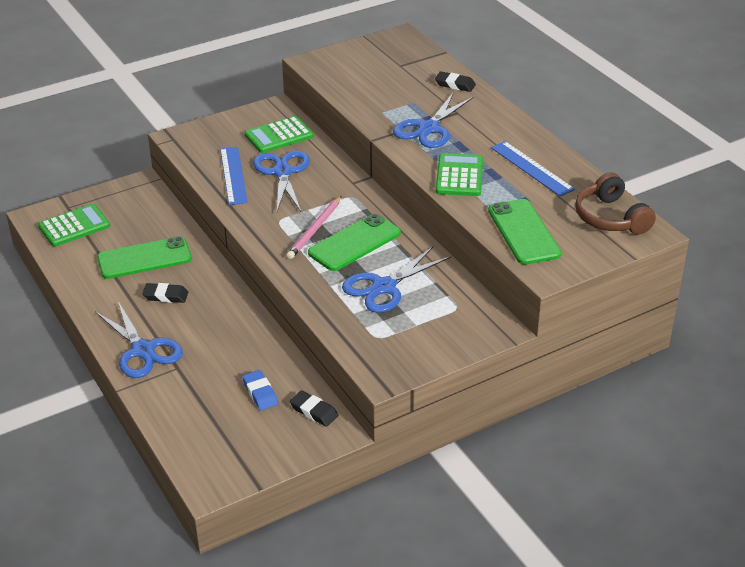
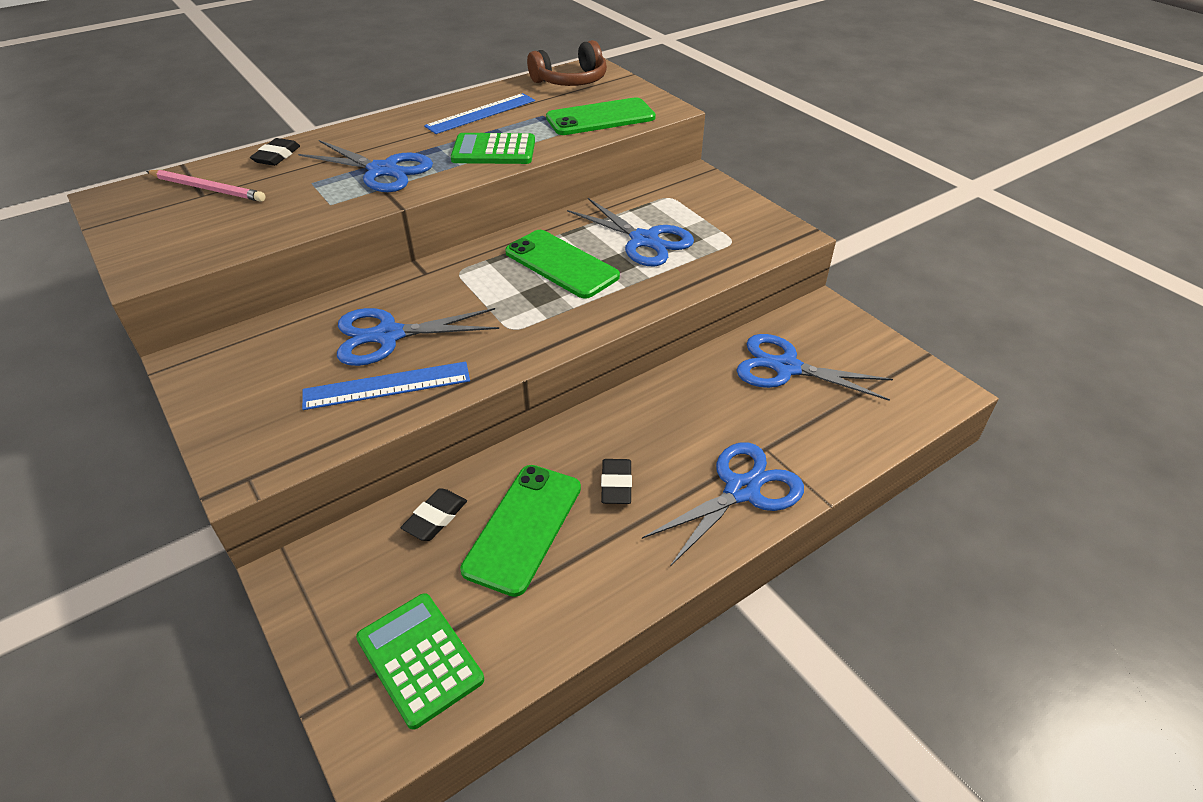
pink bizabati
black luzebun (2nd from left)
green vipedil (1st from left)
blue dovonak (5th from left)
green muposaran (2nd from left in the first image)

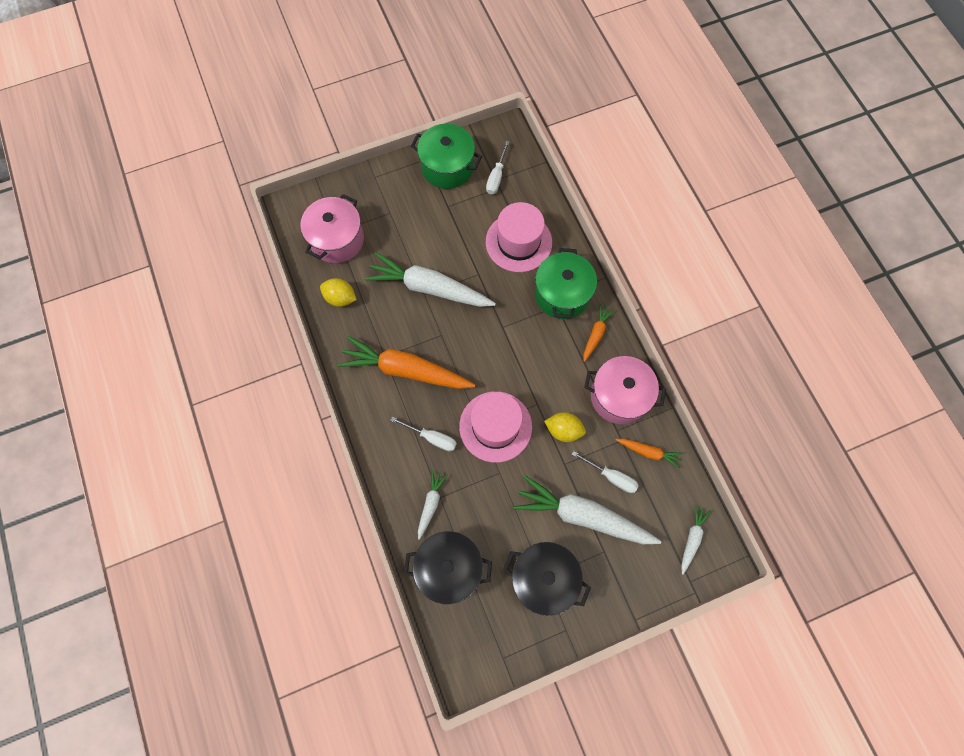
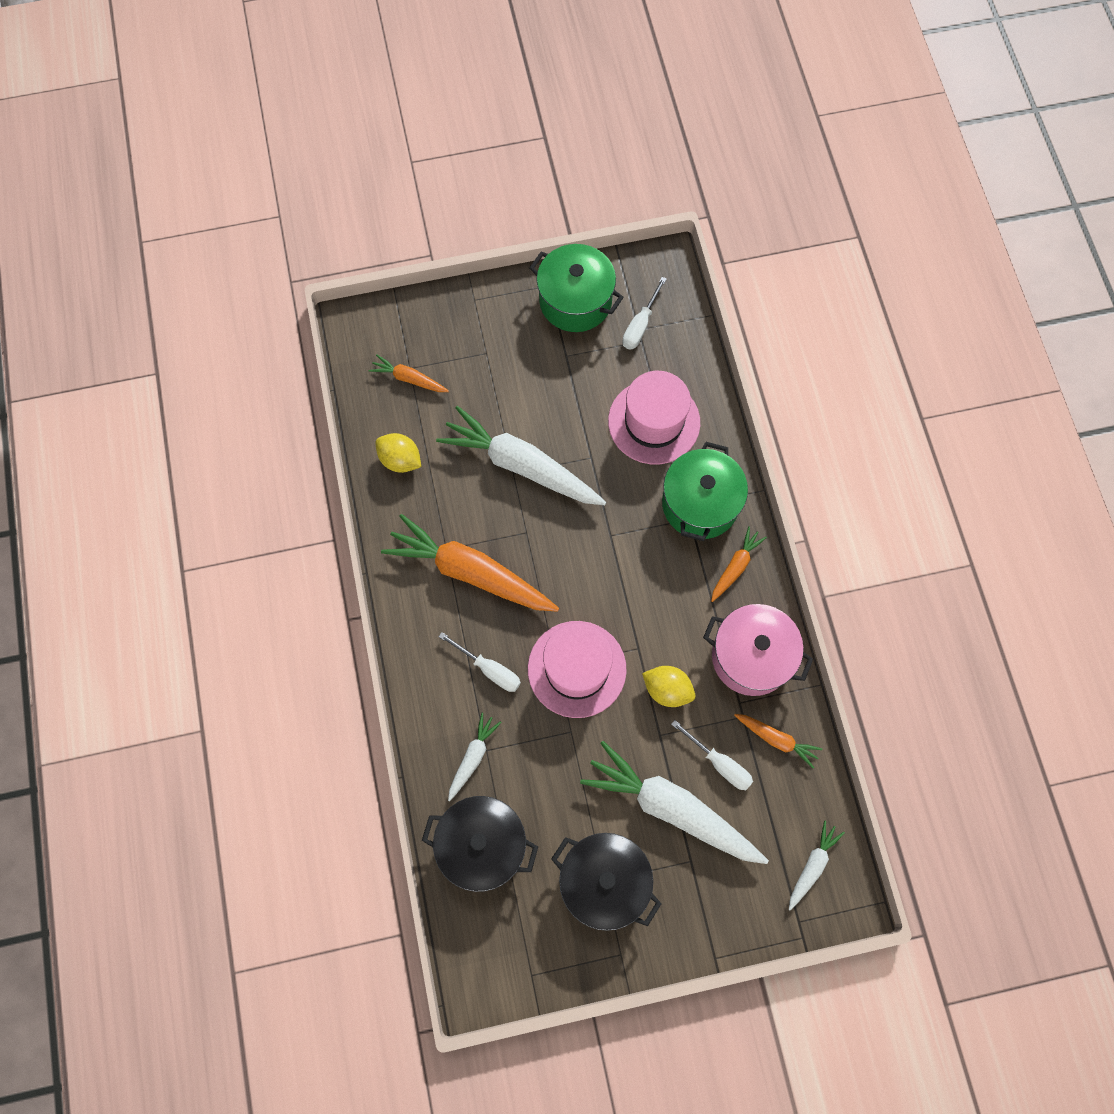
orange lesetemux (1st from left)

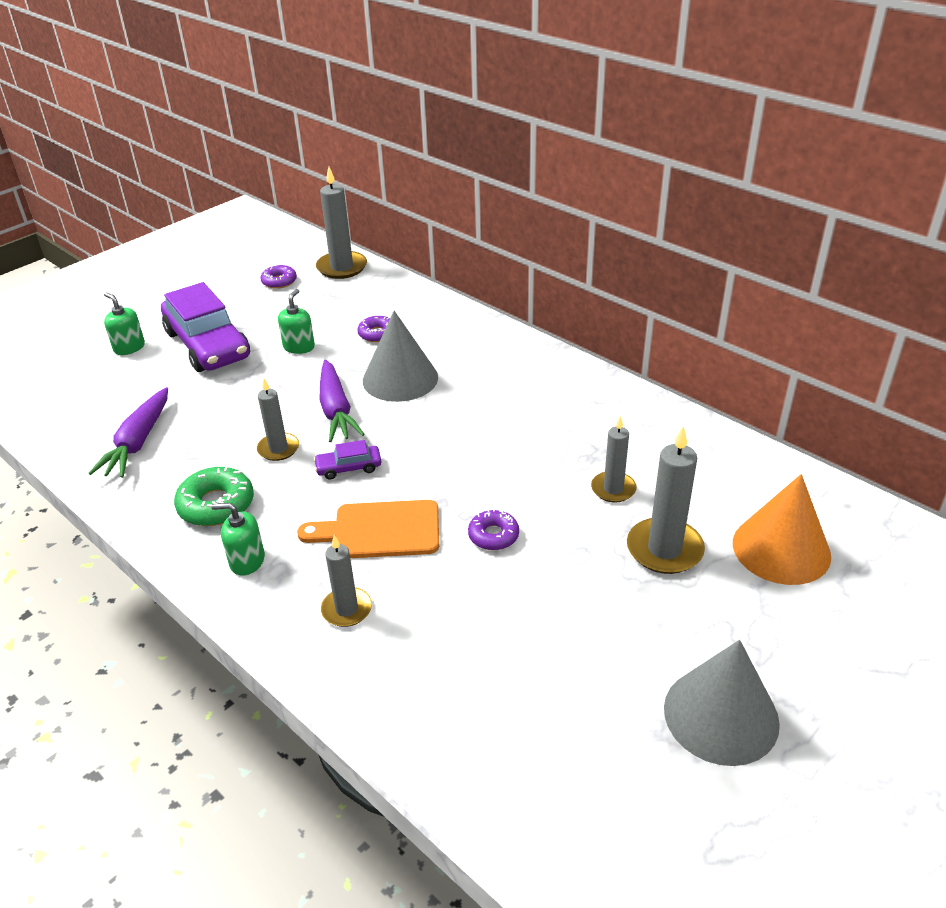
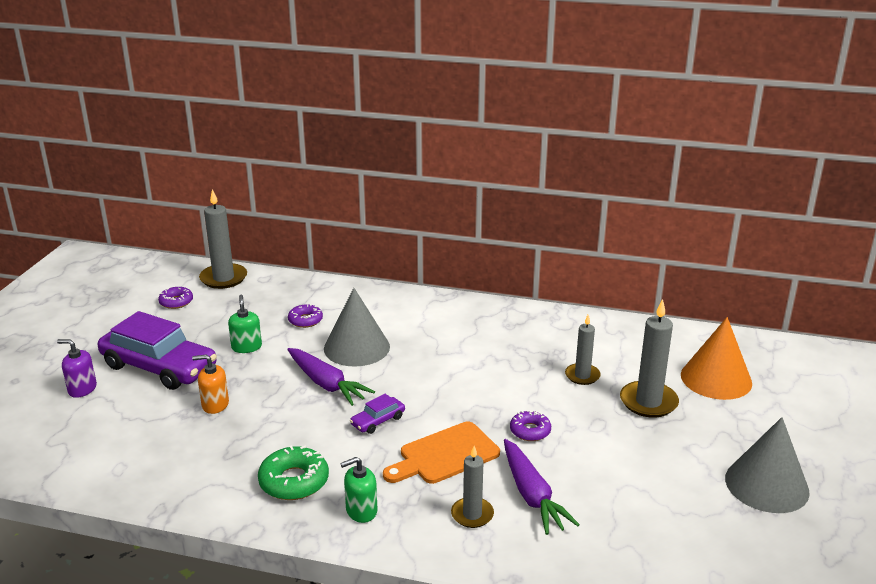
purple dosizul
orange dosizul
purple lesetemux (2nd from left)
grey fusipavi (1st from left in the first image)

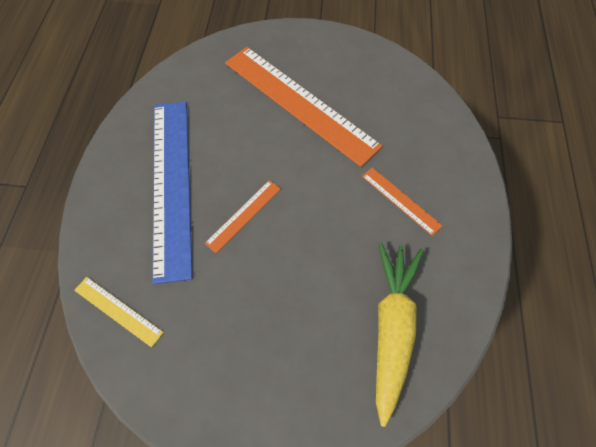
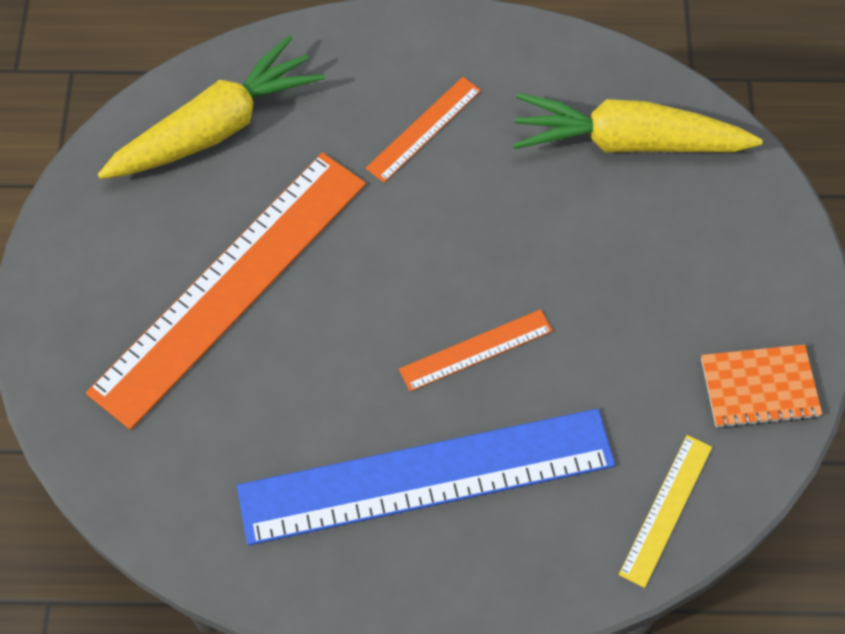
yellow lesetemux (1st from left)
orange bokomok (3rd from left)
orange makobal

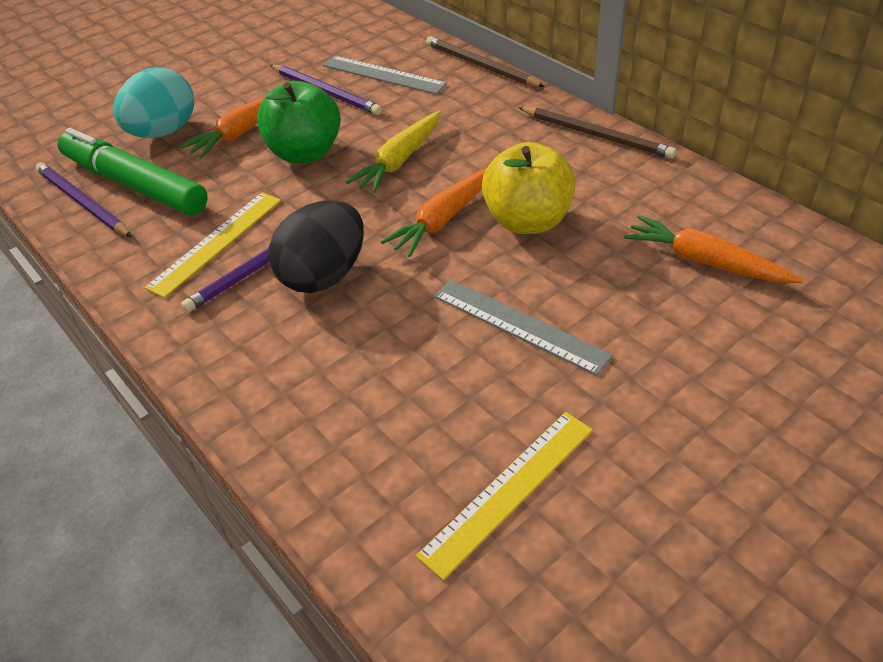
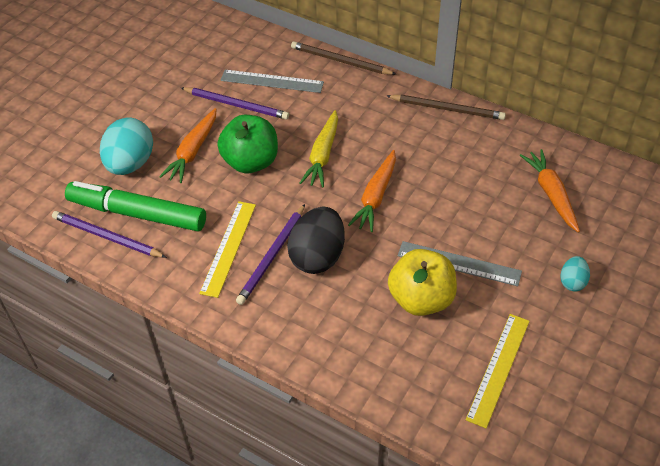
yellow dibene
orange lesetemux (3rd from left)
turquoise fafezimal (2nd from left)

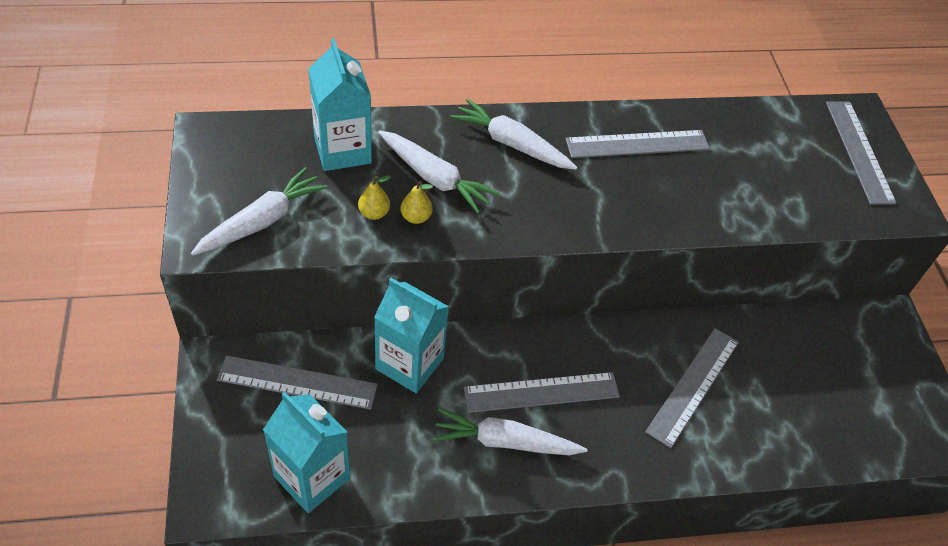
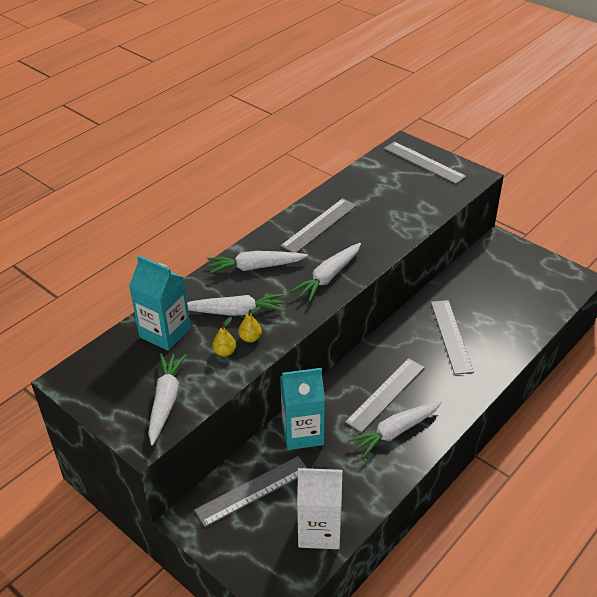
white lesetemux (4th from left)
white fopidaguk

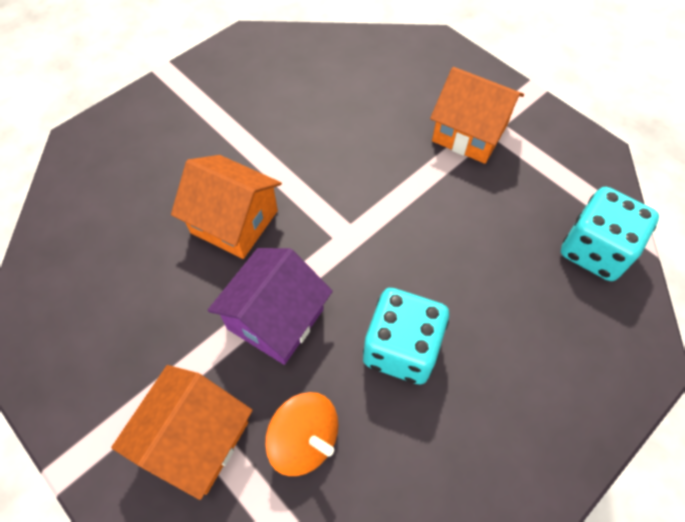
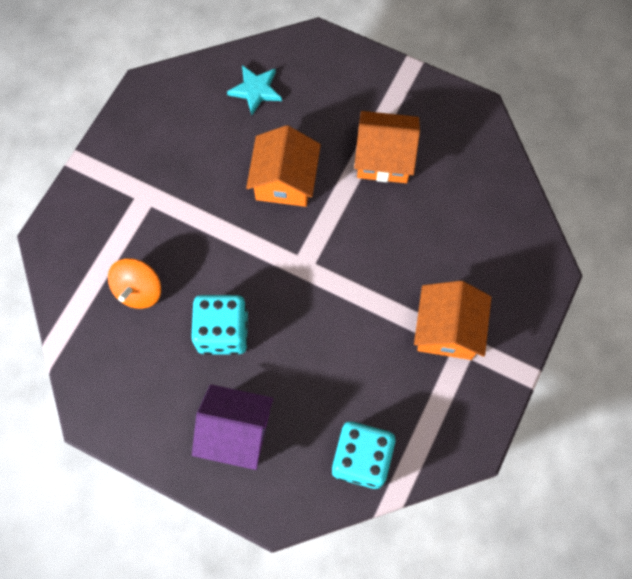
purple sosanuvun
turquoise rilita
orange sosanuvun (2nd from left)

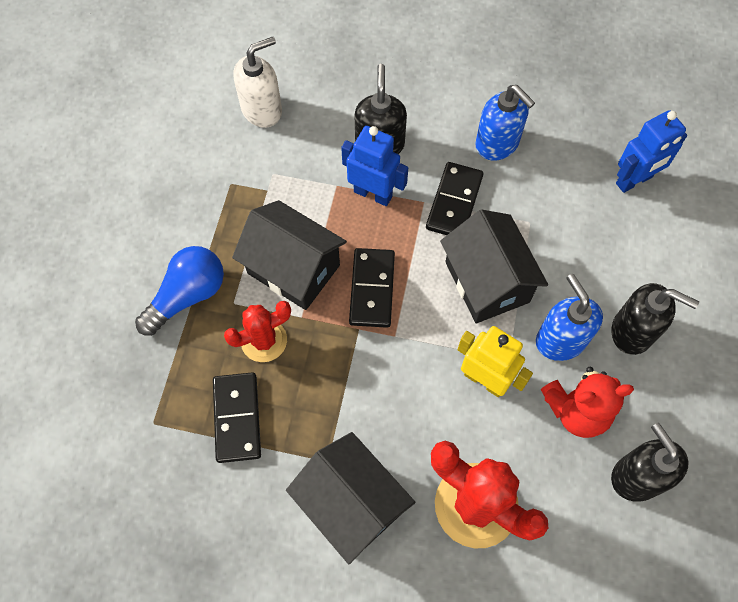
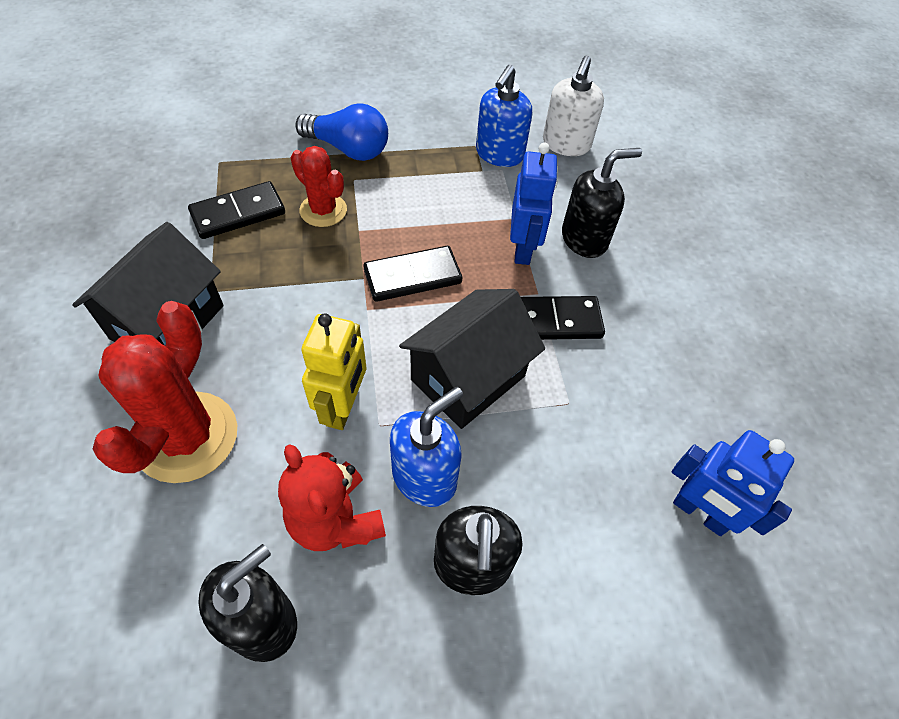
blue dosizul (2nd from left)
white dosizul
black sosanuvun (1st from left in the first image)

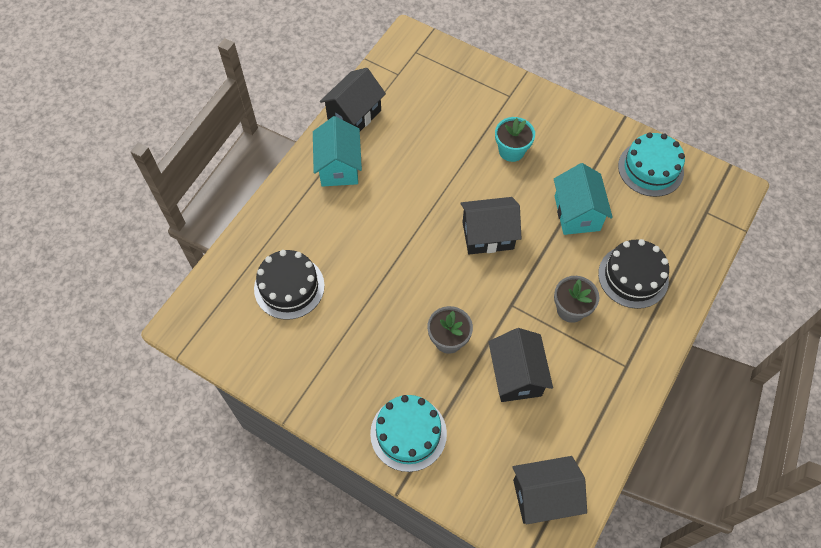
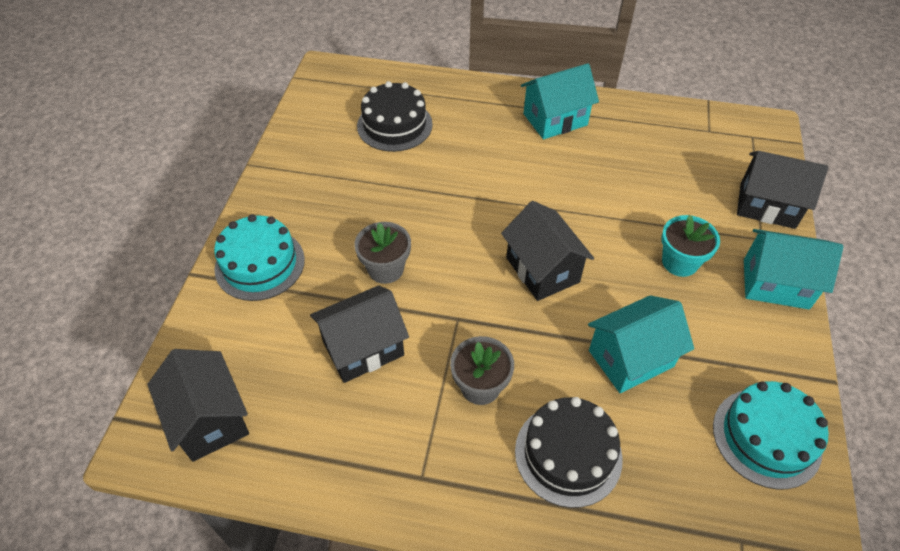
black sosanuvun (4th from left)
turquoise sosanuvun (3rd from left)

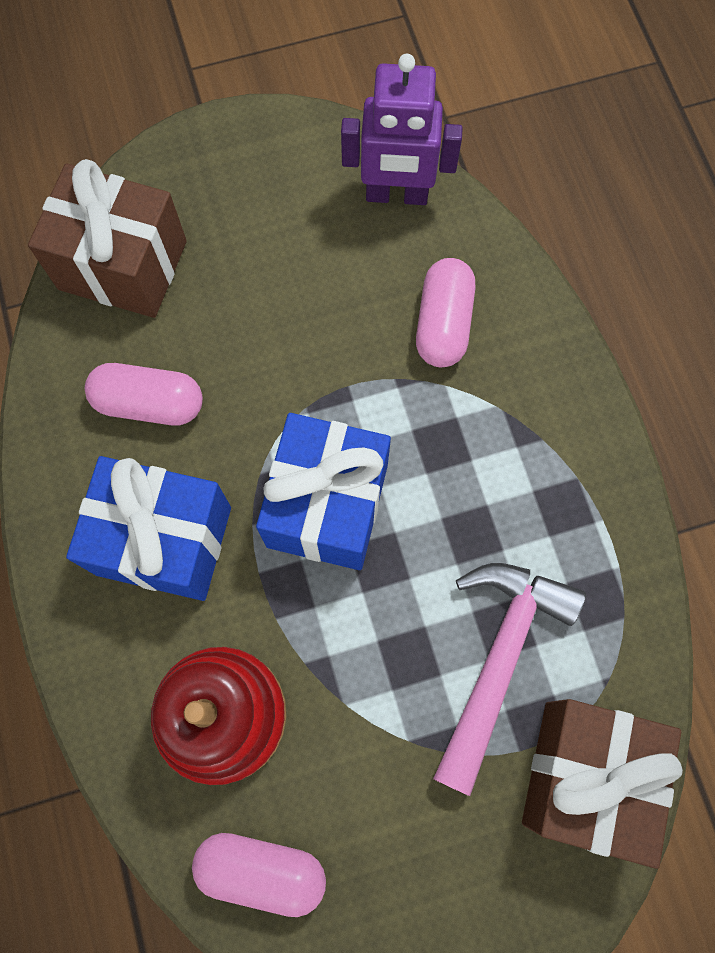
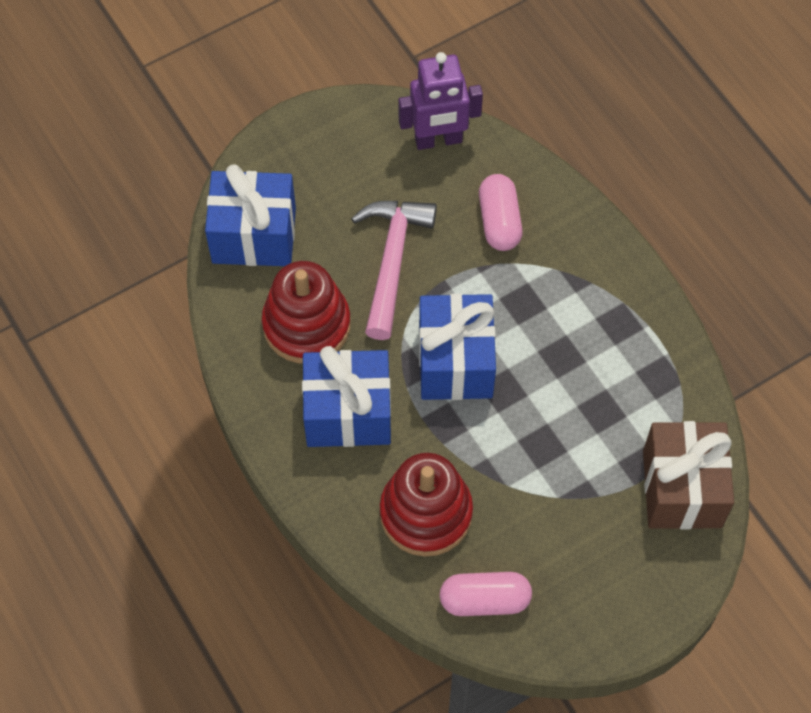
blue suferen (1st from left)
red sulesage (1st from left)
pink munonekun

